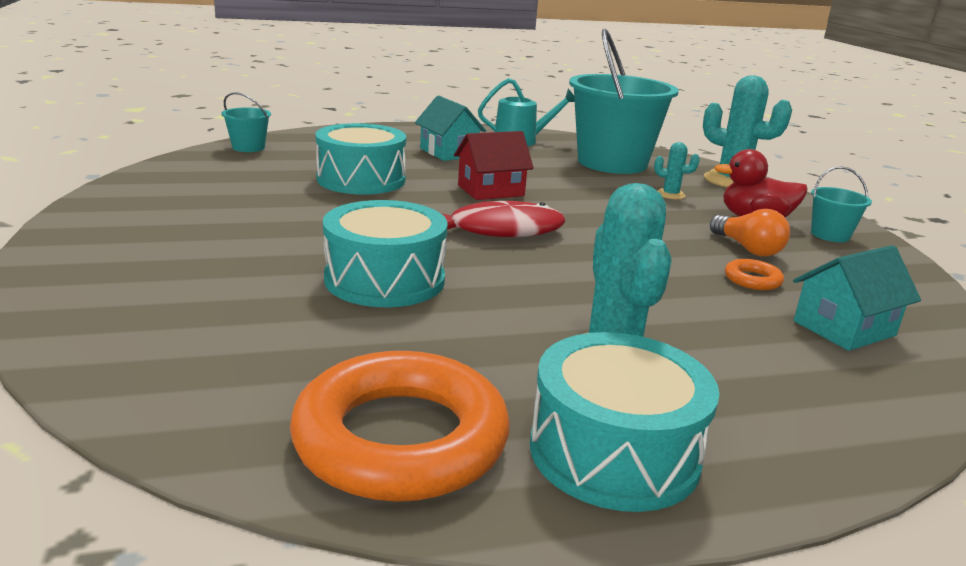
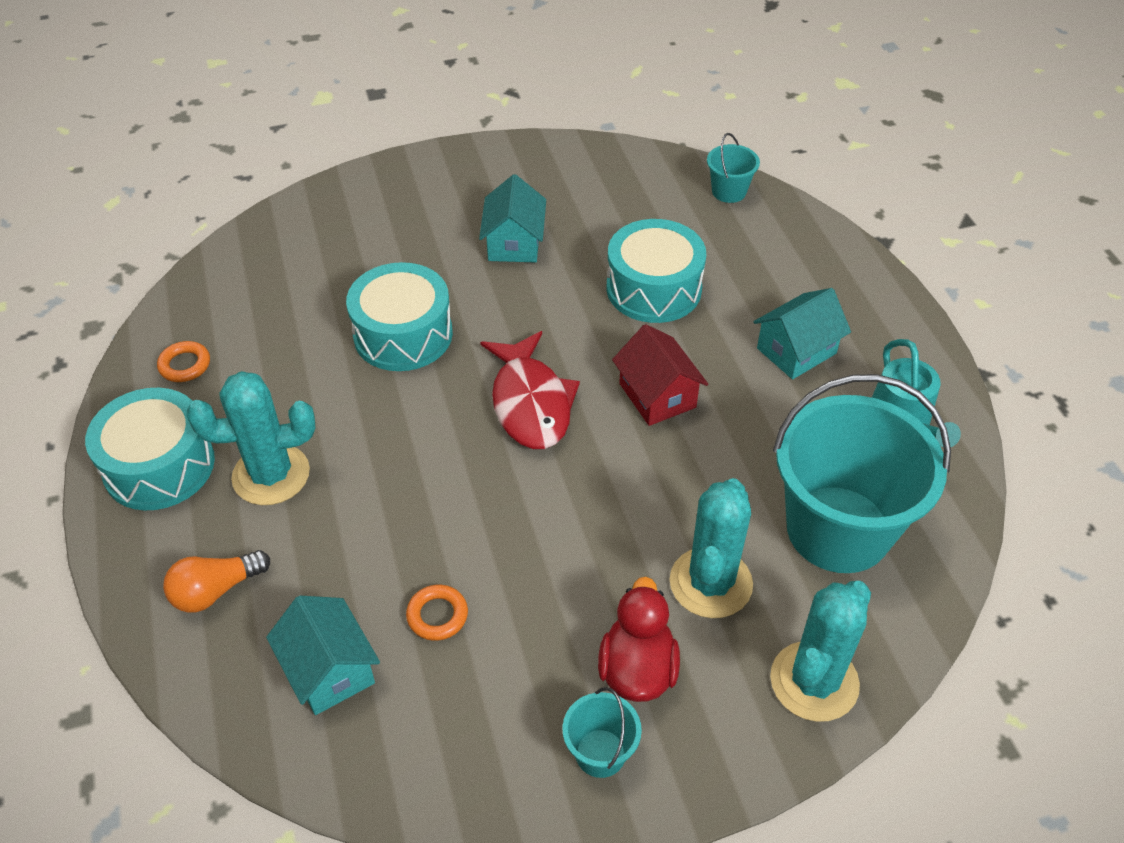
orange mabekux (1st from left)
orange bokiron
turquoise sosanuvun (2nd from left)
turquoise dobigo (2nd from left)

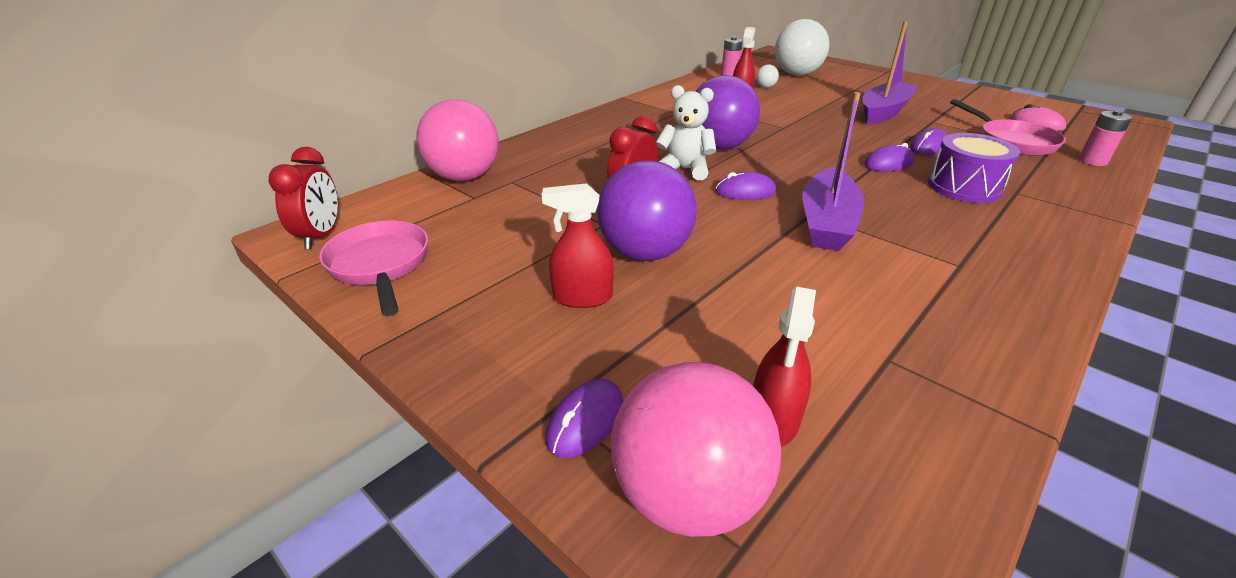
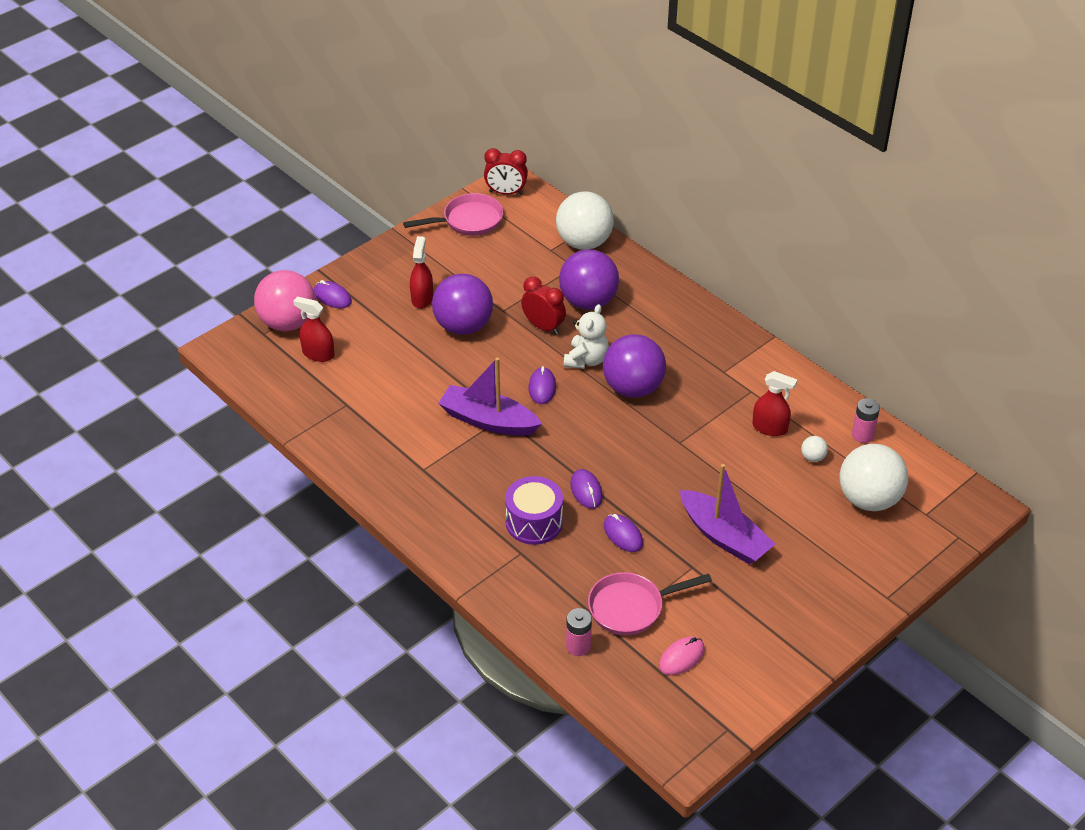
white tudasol (1st from left)
purple tudasol (2nd from left)

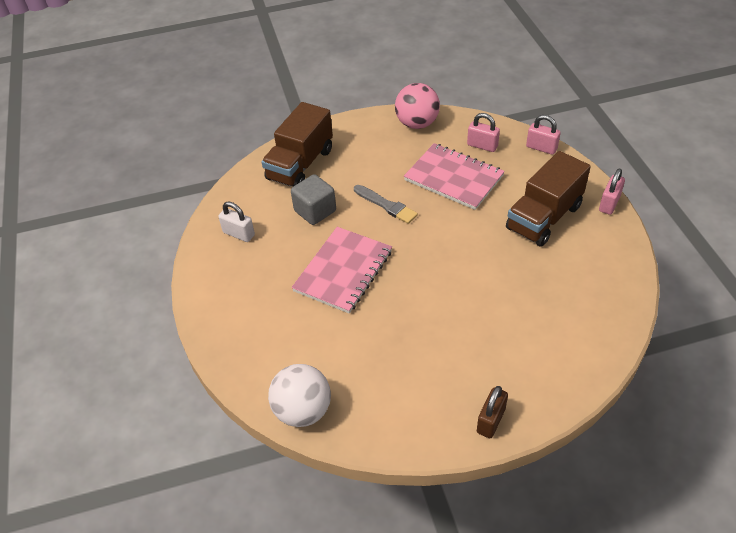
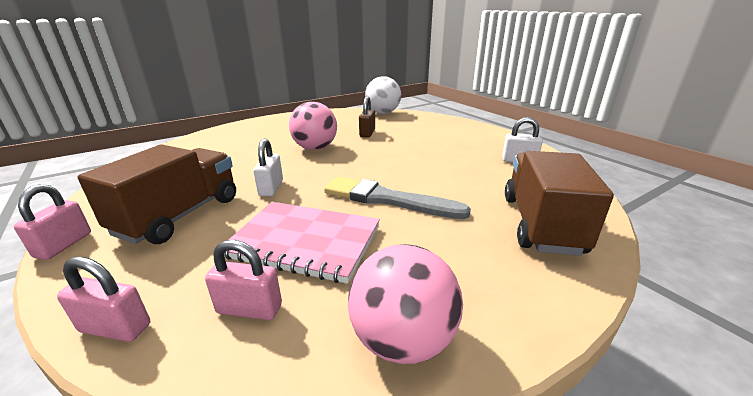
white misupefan (1st from left)
pink tudasol (1st from left)
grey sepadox
brown misupefan
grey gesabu
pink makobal (1st from left in the first image)

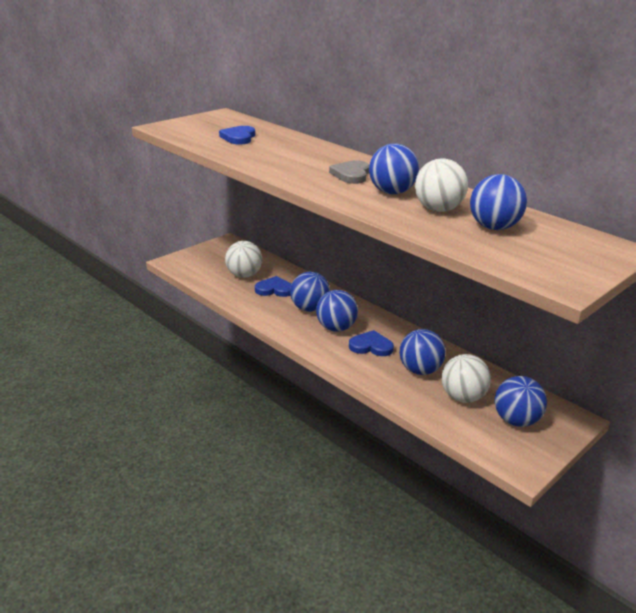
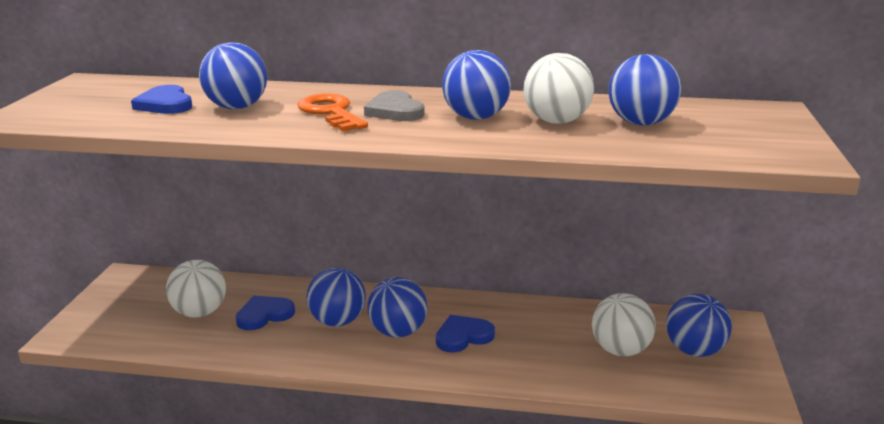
blue tudasol (1st from left)
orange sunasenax

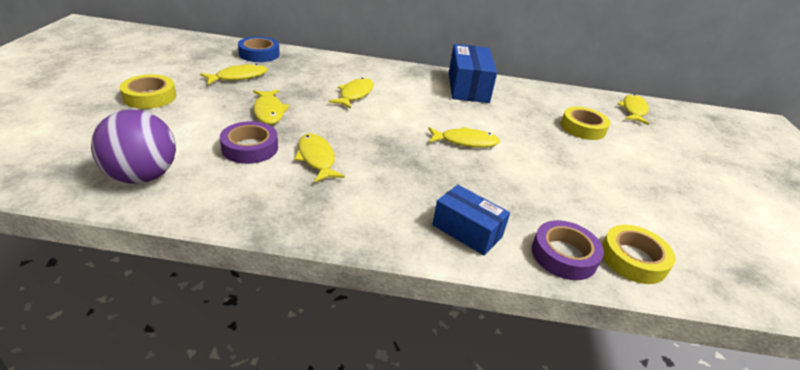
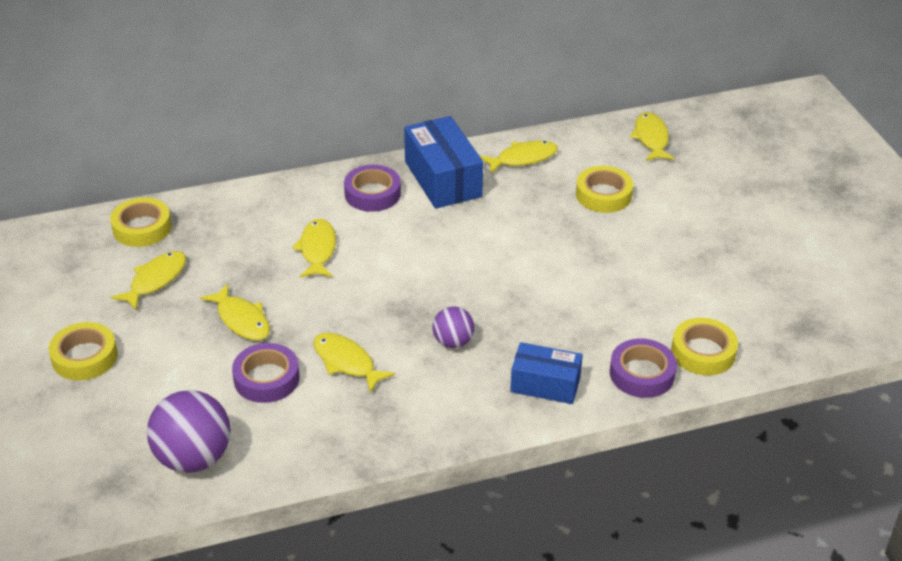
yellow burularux (2nd from left)
purple burularux (2nd from left)
purple tudasol (2nd from left)
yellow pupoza (5th from left)

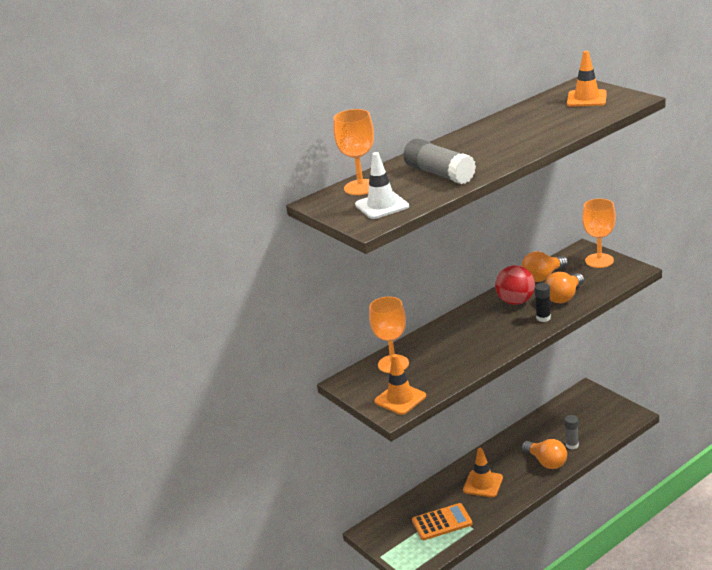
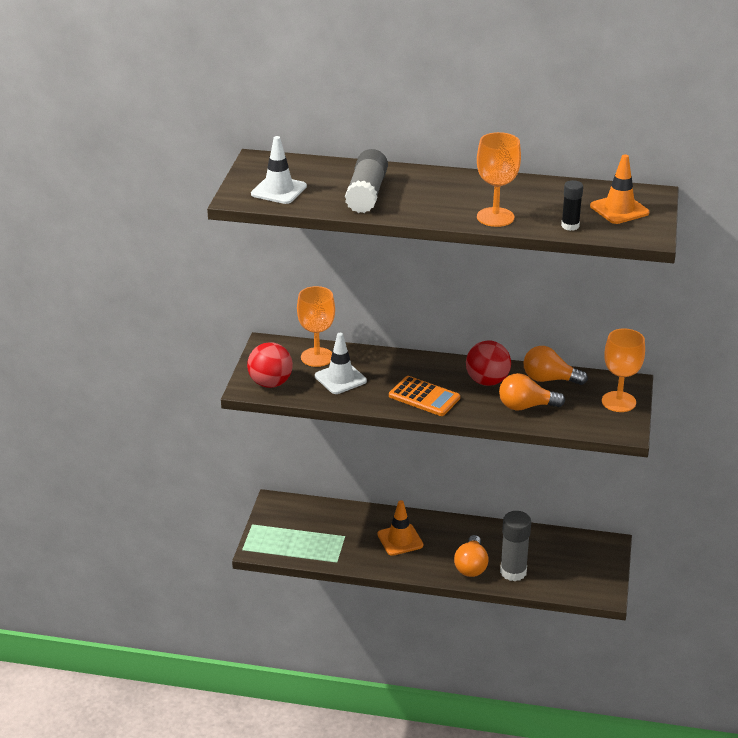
red tudasol (1st from left)
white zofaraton (2nd from left)
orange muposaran
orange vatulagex (2nd from left)
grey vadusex (2nd from left)
black vadusex

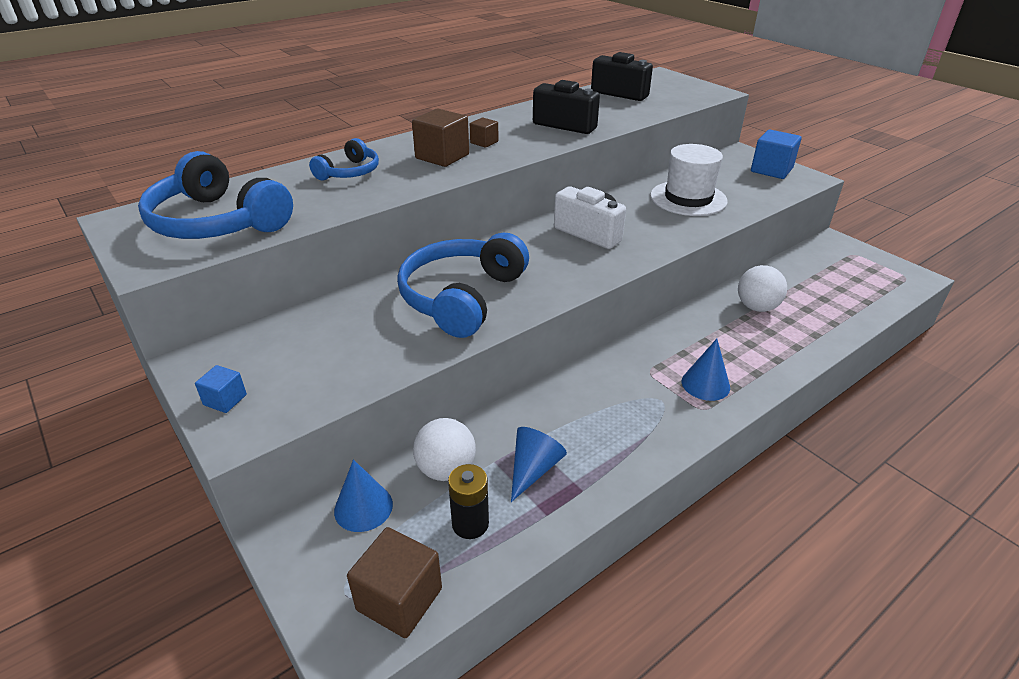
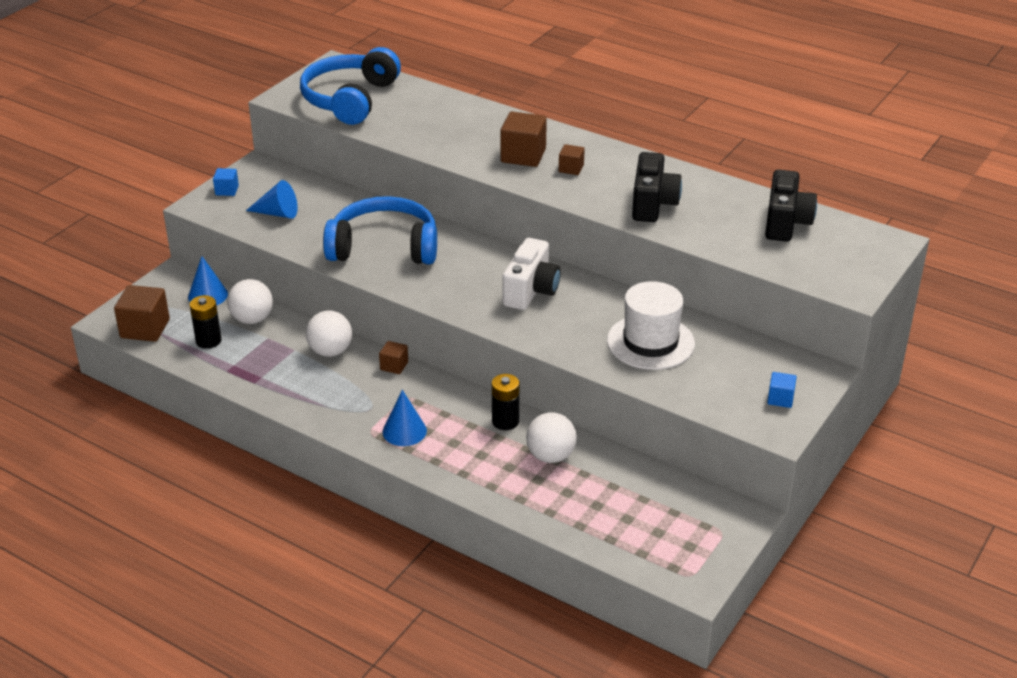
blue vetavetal (2nd from left)
white tudasol (2nd from left)
brown gesabu (2nd from left)
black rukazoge (2nd from left)
blue gesabu (2nd from left)
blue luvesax (2nd from left in the first image)

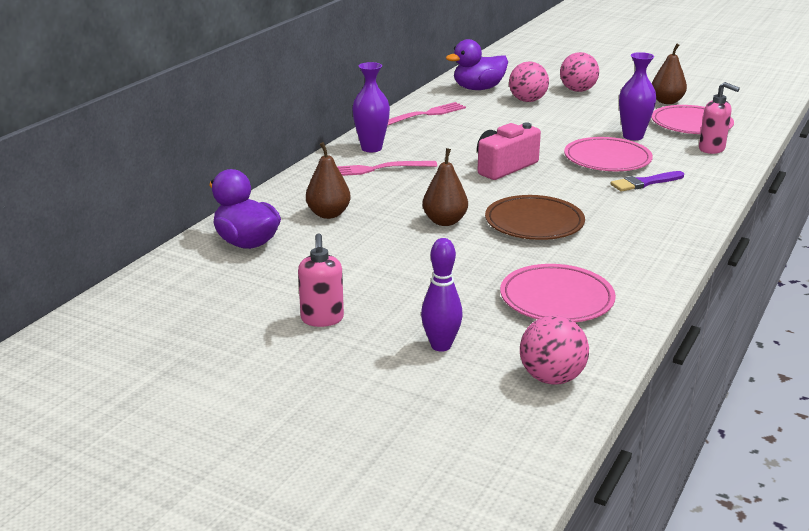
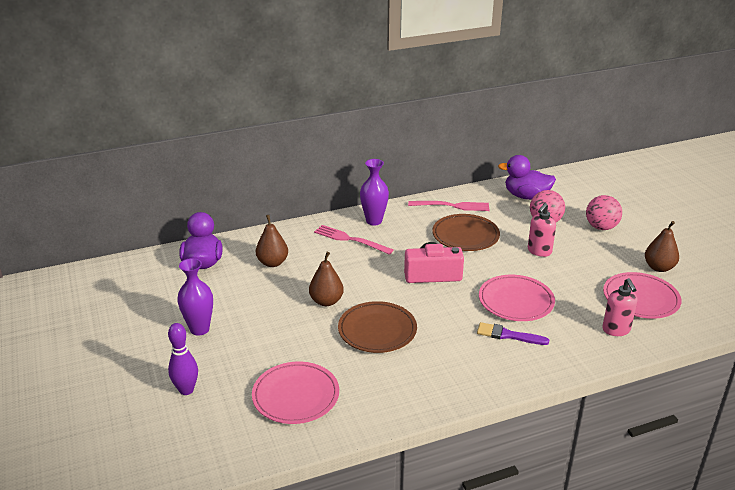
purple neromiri (1st from left)
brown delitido (2nd from left)
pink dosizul (1st from left)
pink tudasol (2nd from left in the first image)

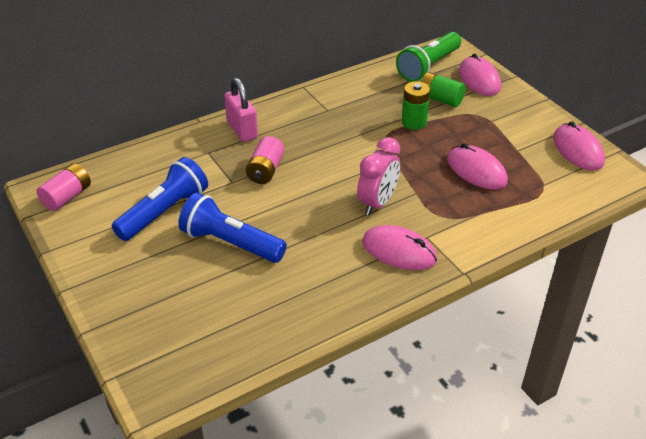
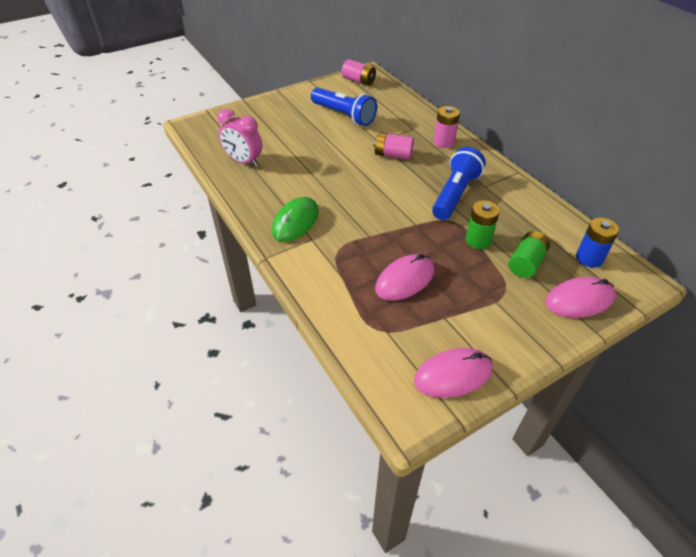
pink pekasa
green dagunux
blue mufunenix (2nd from left)
pink rukazoge (3rd from left)
blue rukazoge

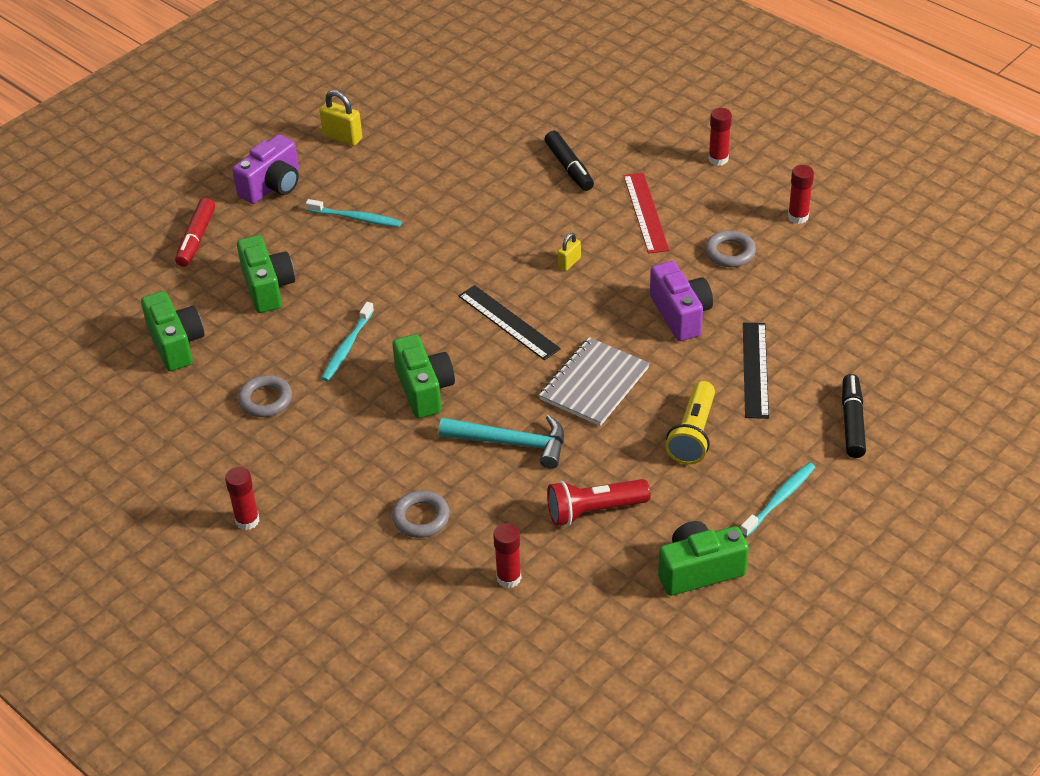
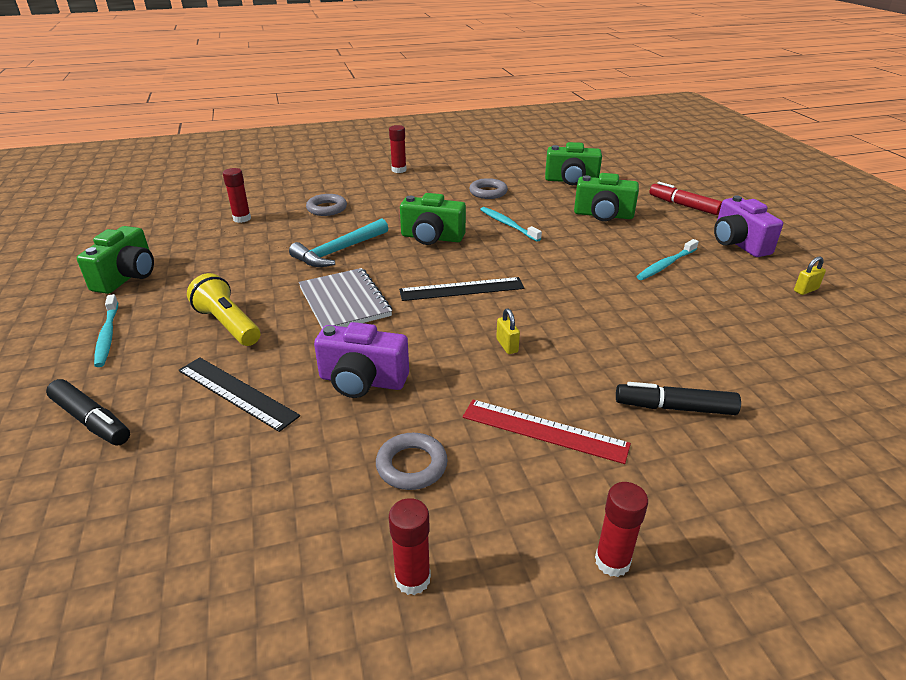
yellow misupefan (2nd from left)
red mufunenix

